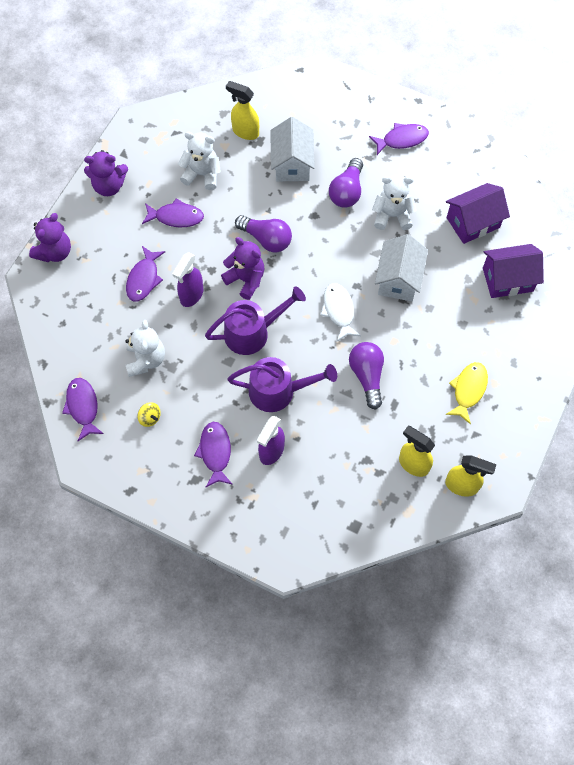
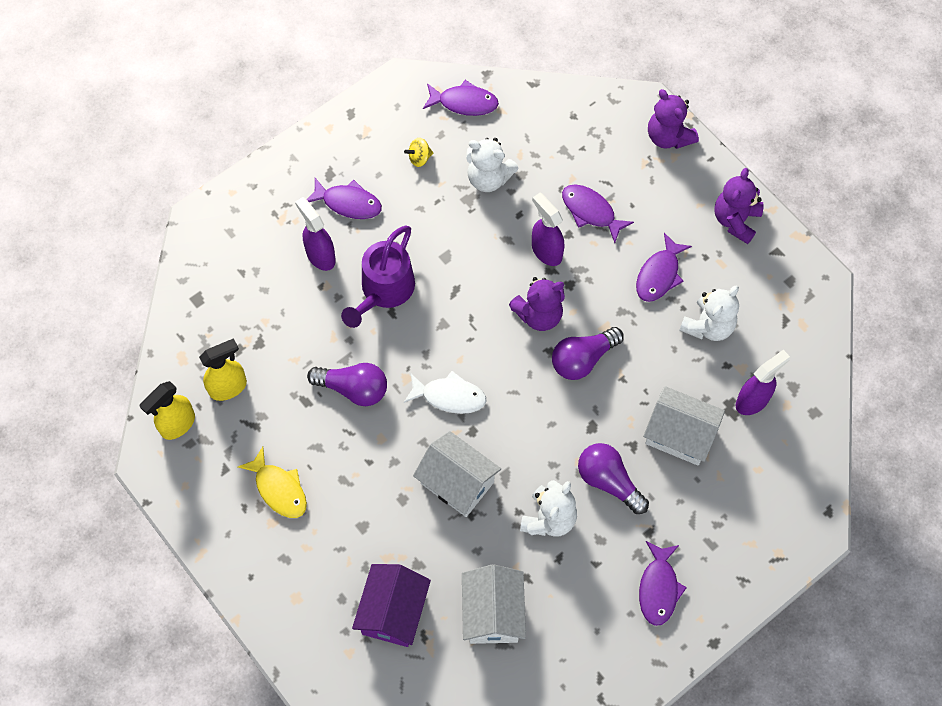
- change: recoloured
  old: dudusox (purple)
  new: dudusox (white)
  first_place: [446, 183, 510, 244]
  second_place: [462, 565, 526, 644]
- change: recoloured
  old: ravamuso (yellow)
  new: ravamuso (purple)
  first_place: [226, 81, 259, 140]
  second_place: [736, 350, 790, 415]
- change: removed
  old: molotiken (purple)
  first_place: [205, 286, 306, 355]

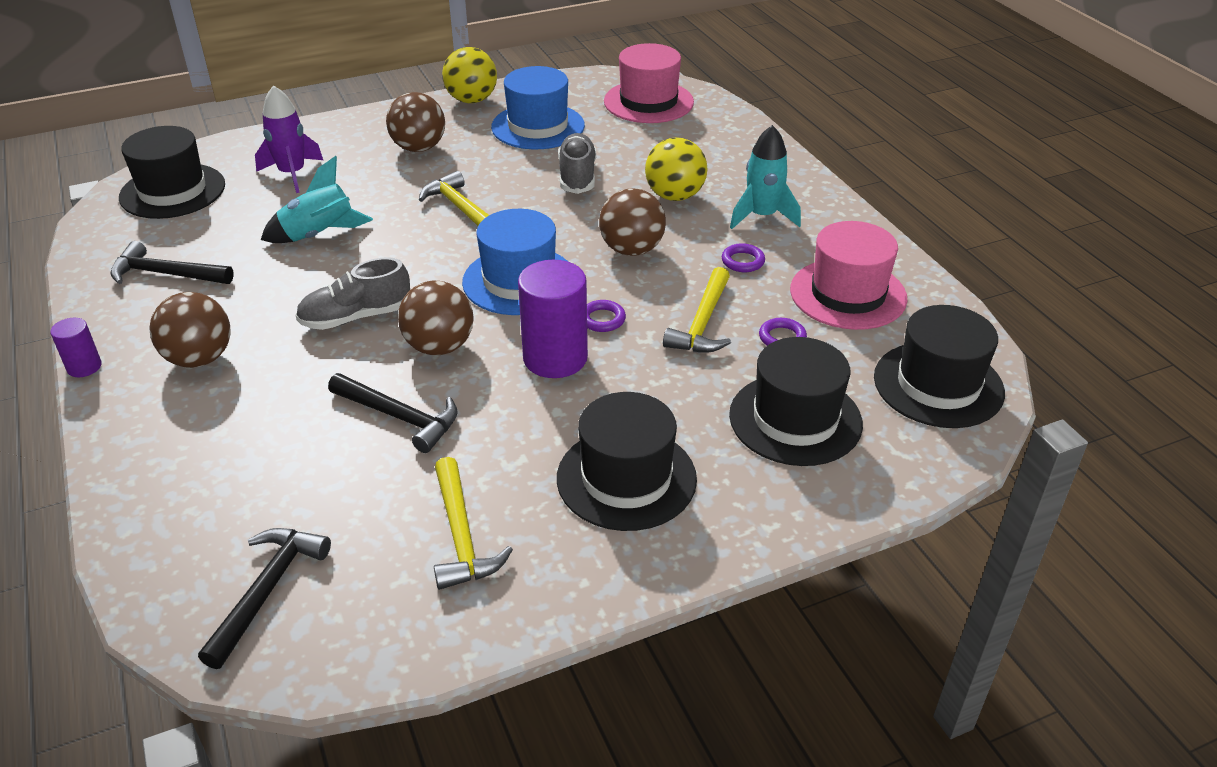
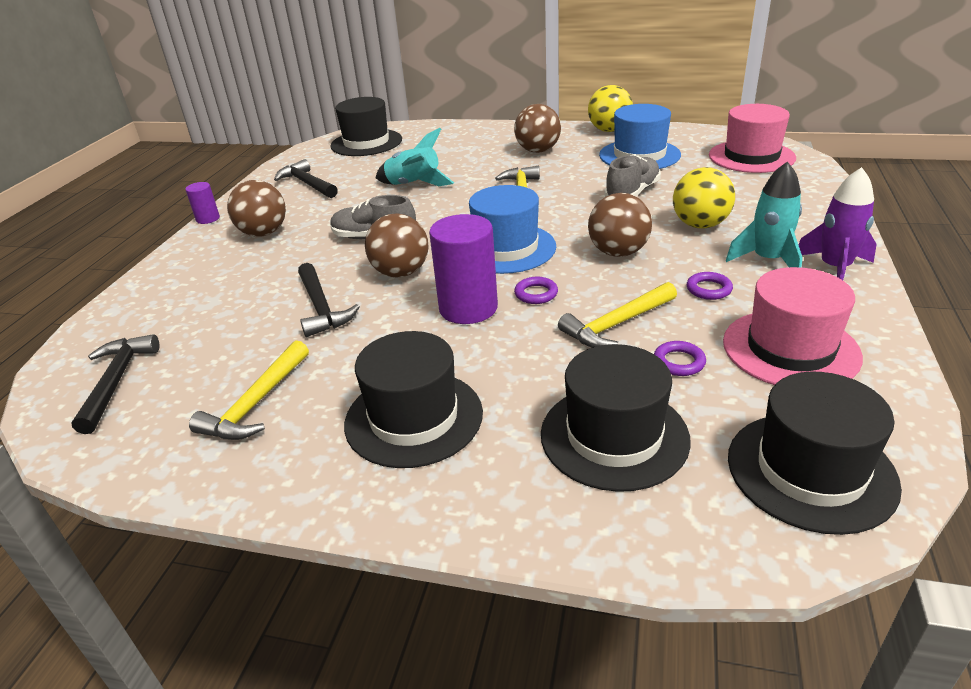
- change: turned
  old: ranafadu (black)
  first_place: [198, 528, 331, 669]
  second_place: [71, 334, 160, 434]
  degrees: -60
- change: moved
  old: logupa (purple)
  first_place: [255, 85, 323, 193]
  second_place: [799, 167, 877, 280]

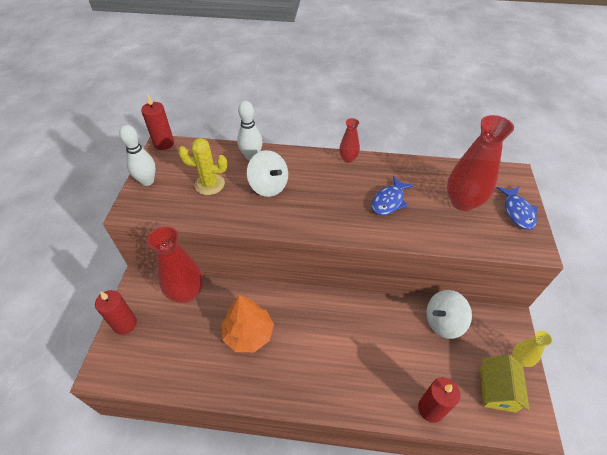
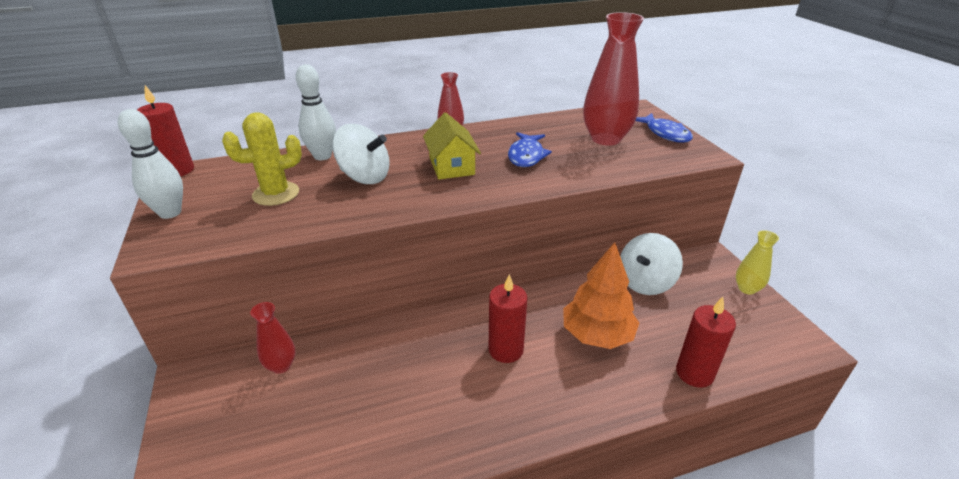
- change: resized
  old: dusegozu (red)
  first_place: [148, 226, 204, 303]
  second_place: [250, 302, 295, 374]
  factor: 0.52
- change: moved
  old: dudusox (yellow)
  first_place: [480, 355, 530, 413]
  second_place: [423, 112, 481, 179]
- change: moved
  old: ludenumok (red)
  first_place: [95, 290, 137, 335]
  second_place: [489, 274, 527, 363]
- change: moved
  old: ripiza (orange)
  first_place: [222, 294, 274, 352]
  second_place: [563, 242, 639, 349]

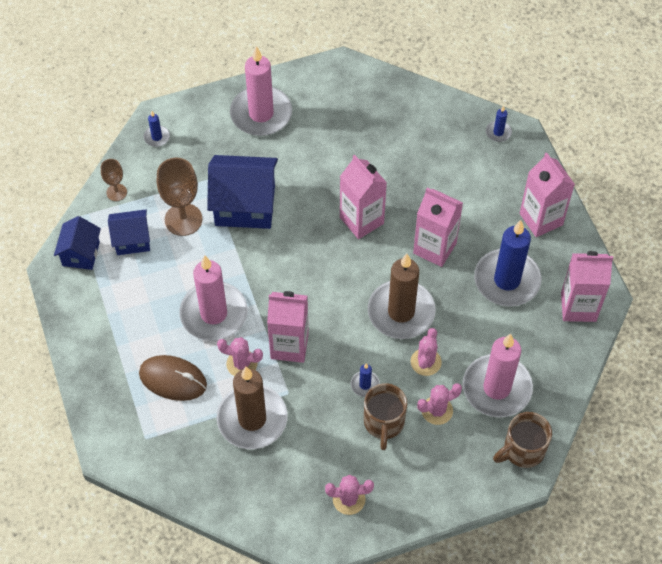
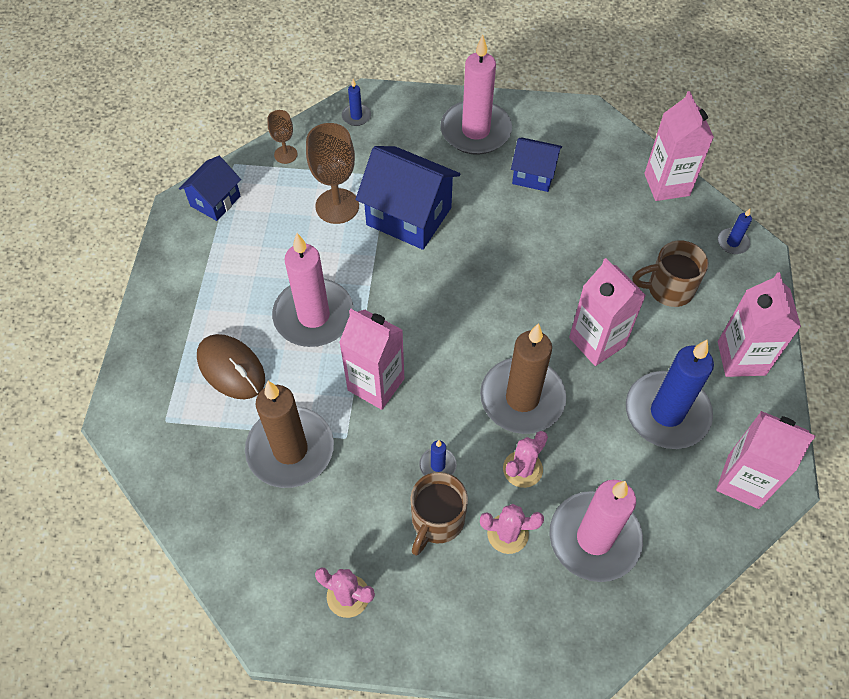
- change: moved
  old: dudusox (blue)
  first_place: [108, 209, 150, 255]
  second_place: [511, 137, 562, 192]
- change: moved
  old: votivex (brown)
  first_place: [493, 412, 552, 468]
  second_place: [632, 240, 709, 307]
- change: moved
  old: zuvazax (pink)
  first_place: [340, 155, 387, 239]
  second_place: [644, 91, 714, 201]
- change: removed
  old: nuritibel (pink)
  first_place: [217, 337, 263, 376]

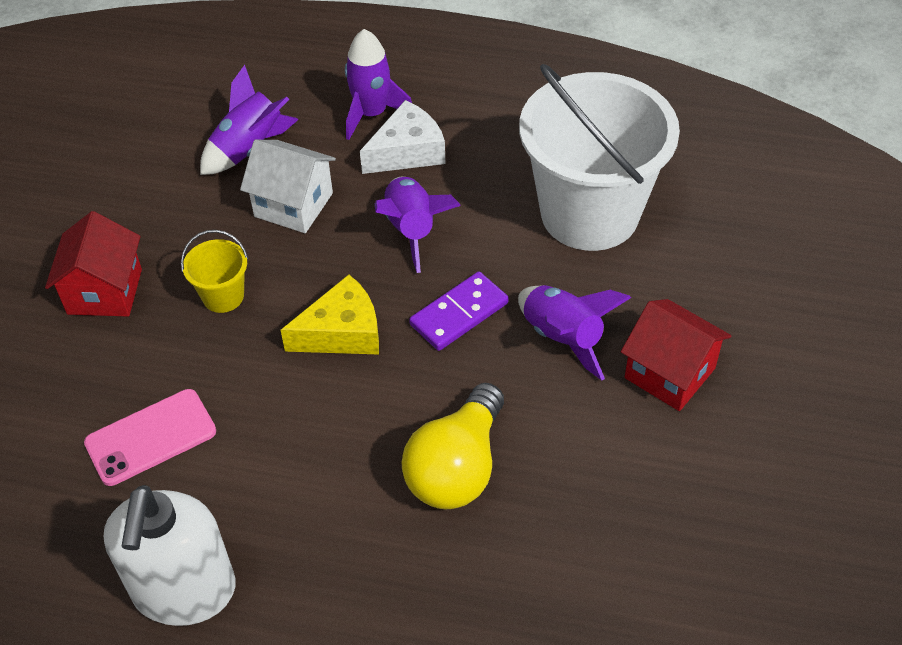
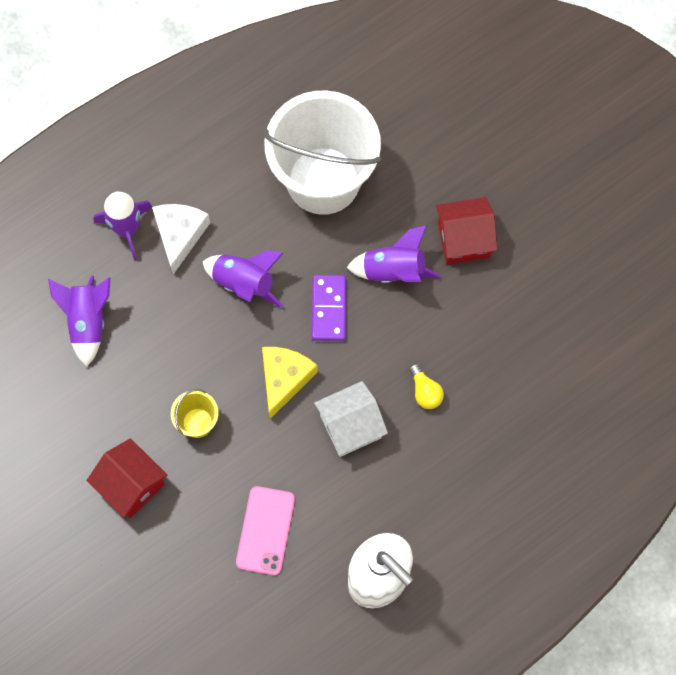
- change: moved
  old: dudusox (white)
  first_place: [240, 140, 336, 233]
  second_place: [314, 381, 388, 457]
- change: resized
  old: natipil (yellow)
  first_place: [402, 383, 504, 509]
  second_place: [409, 364, 444, 409]
  factor: 0.49

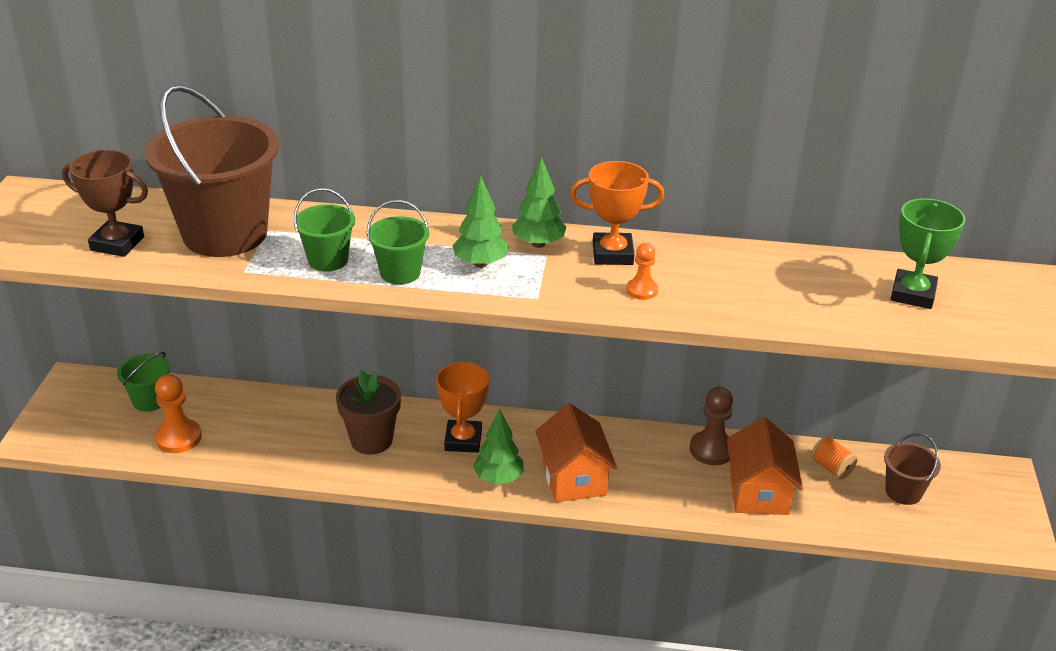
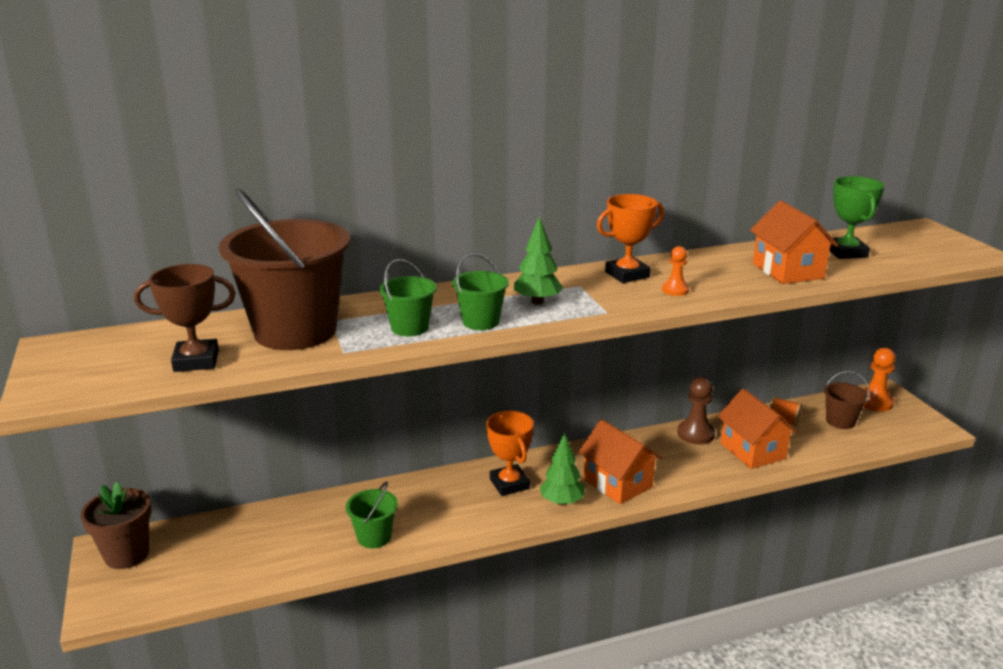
- change: moved
  old: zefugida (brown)
  first_place: [336, 370, 401, 455]
  second_place: [80, 482, 151, 569]
- change: moved
  old: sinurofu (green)
  first_place: [117, 352, 170, 412]
  second_place: [346, 481, 398, 548]
- change: added
  new: dudusox (orange)
  second_place: [750, 201, 838, 284]
- change: moved
  old: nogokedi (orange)
  first_place: [155, 374, 202, 453]
  second_place: [863, 348, 896, 412]
- change: removed
  old: ripiza (green)
  first_place: [511, 157, 566, 248]

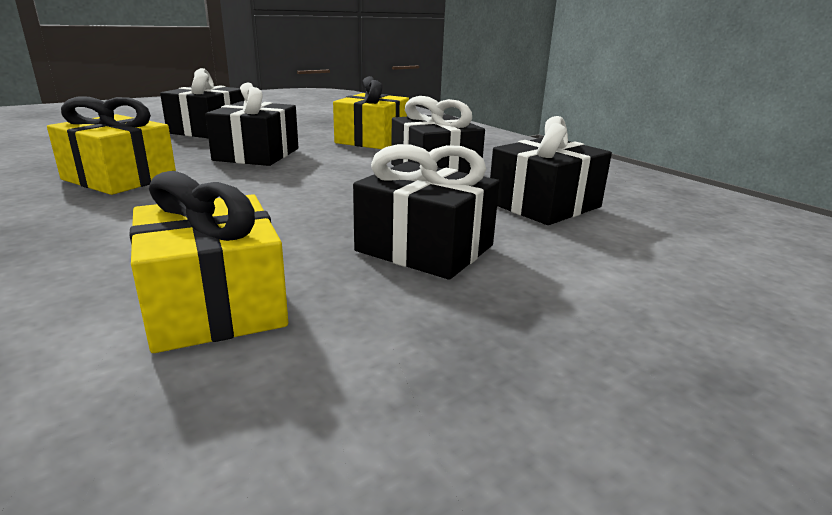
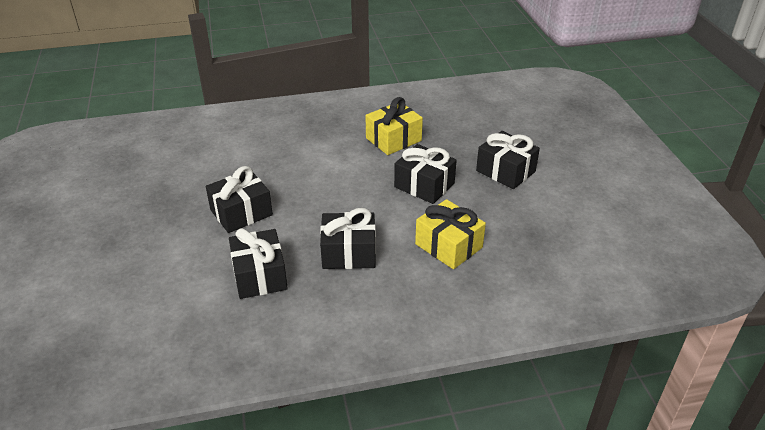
- change: removed
  old: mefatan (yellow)
  first_place: [129, 171, 288, 353]

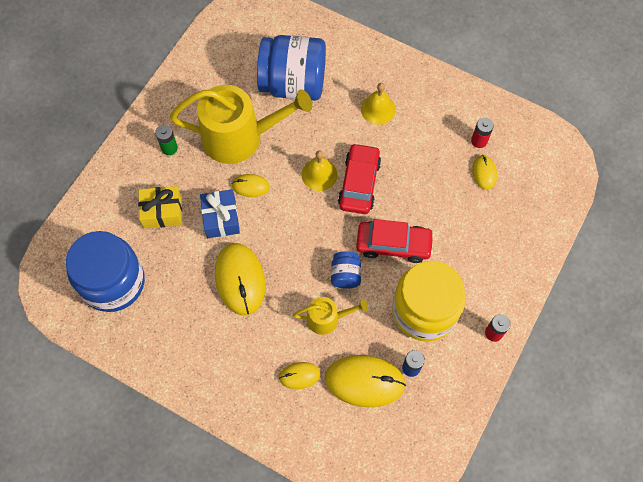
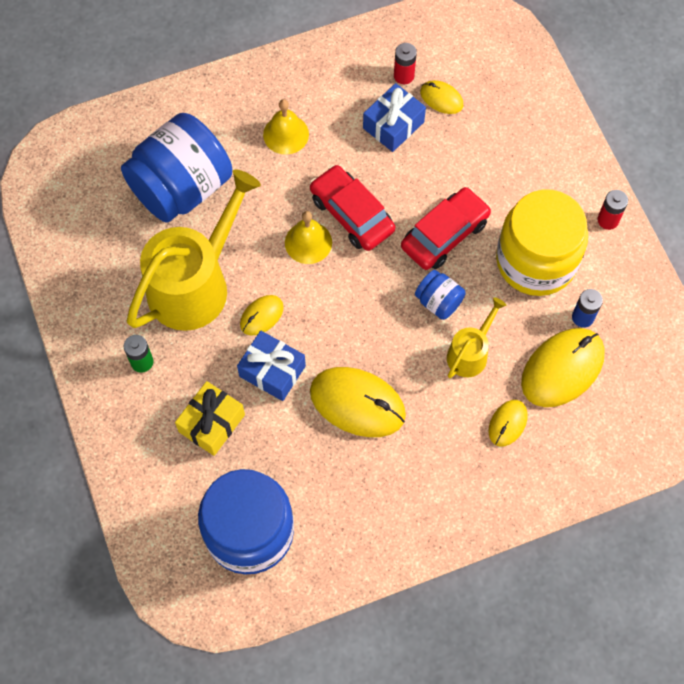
- change: added
  new: mefatan (blue)
  second_place: [363, 83, 426, 152]

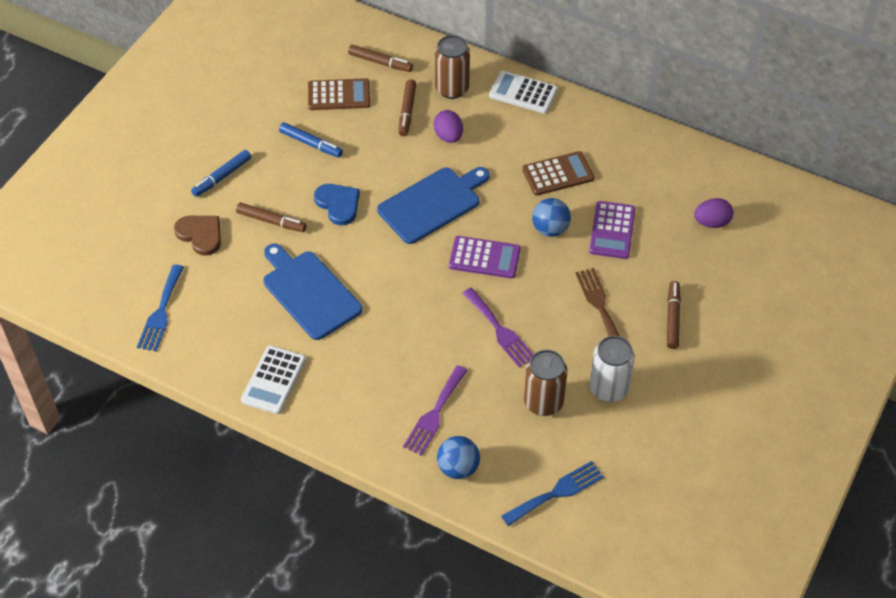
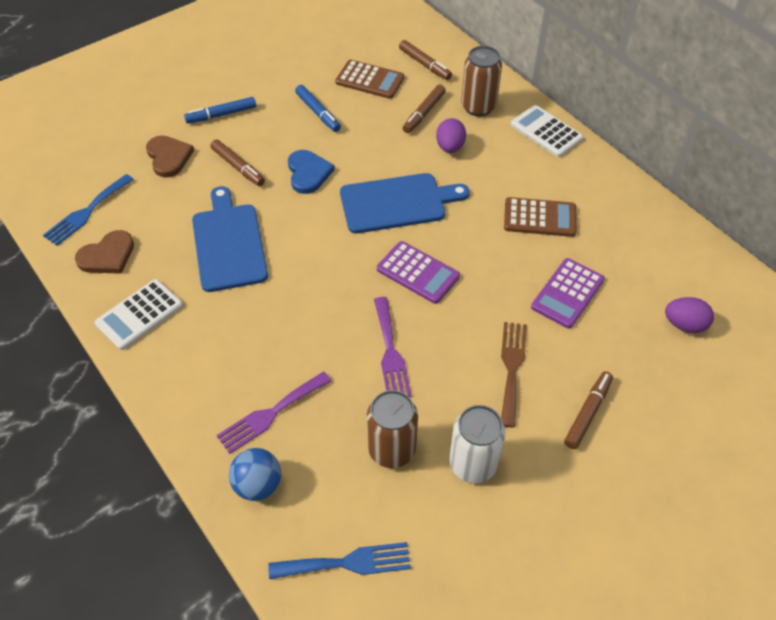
- change: added
  new: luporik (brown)
  second_place: [75, 230, 134, 274]
- change: removed
  old: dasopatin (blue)
  first_place: [532, 198, 571, 237]

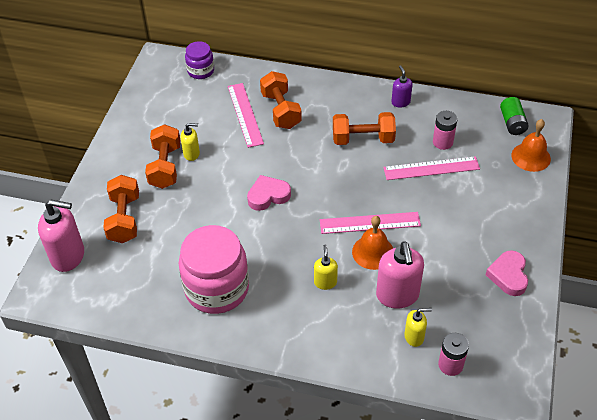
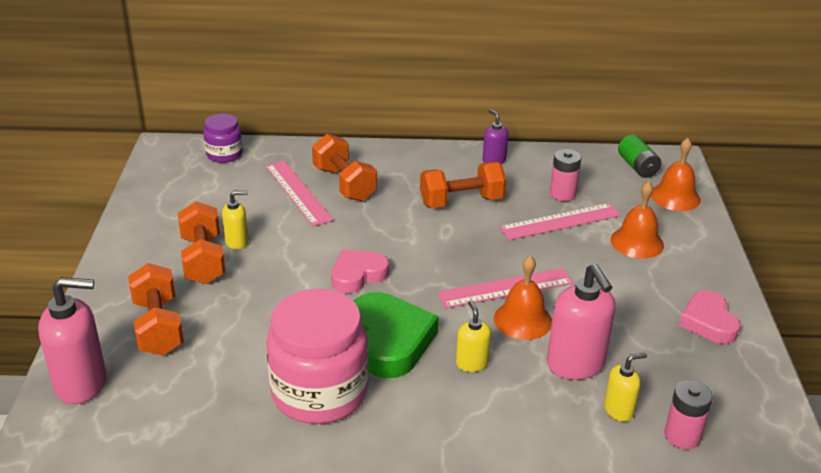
- change: added
  new: luporik (green)
  second_place: [354, 292, 439, 378]
- change: added
  new: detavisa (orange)
  second_place: [611, 181, 664, 259]

